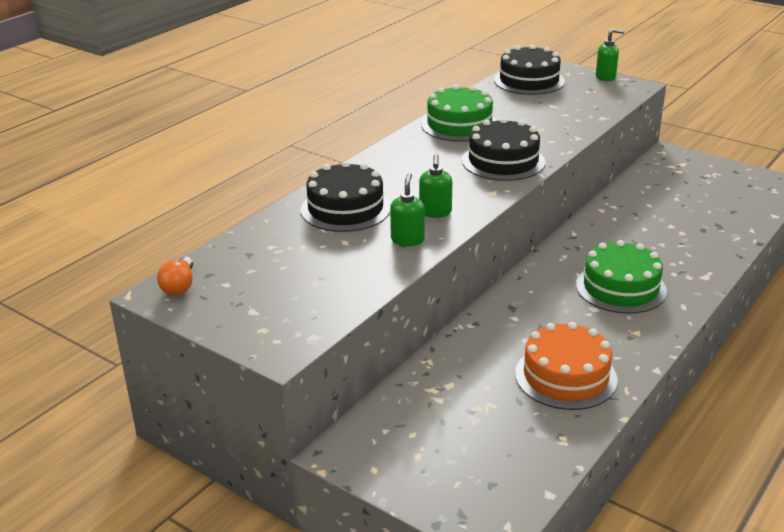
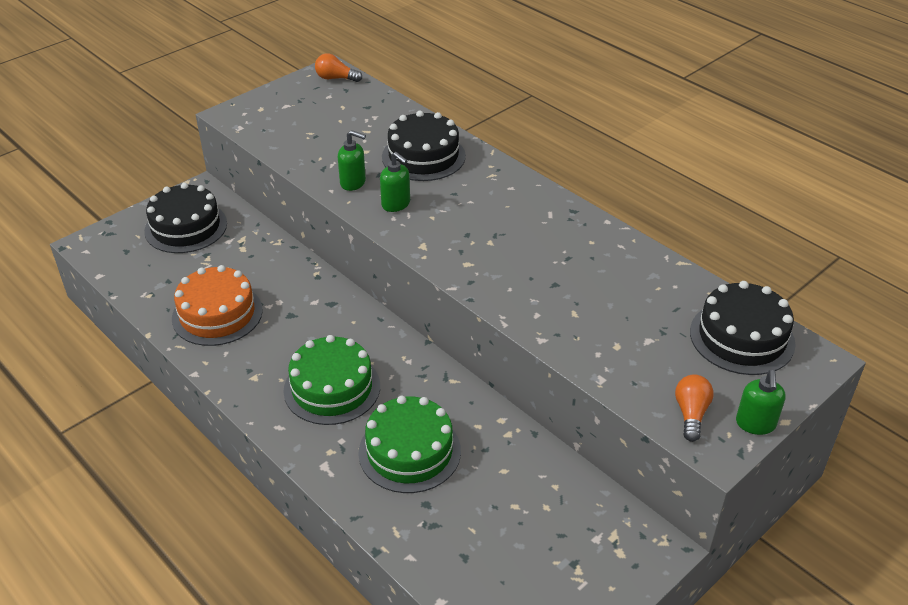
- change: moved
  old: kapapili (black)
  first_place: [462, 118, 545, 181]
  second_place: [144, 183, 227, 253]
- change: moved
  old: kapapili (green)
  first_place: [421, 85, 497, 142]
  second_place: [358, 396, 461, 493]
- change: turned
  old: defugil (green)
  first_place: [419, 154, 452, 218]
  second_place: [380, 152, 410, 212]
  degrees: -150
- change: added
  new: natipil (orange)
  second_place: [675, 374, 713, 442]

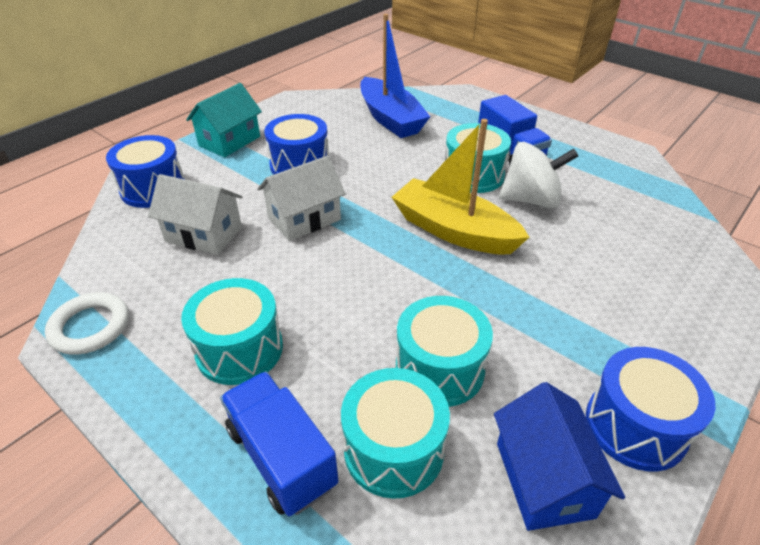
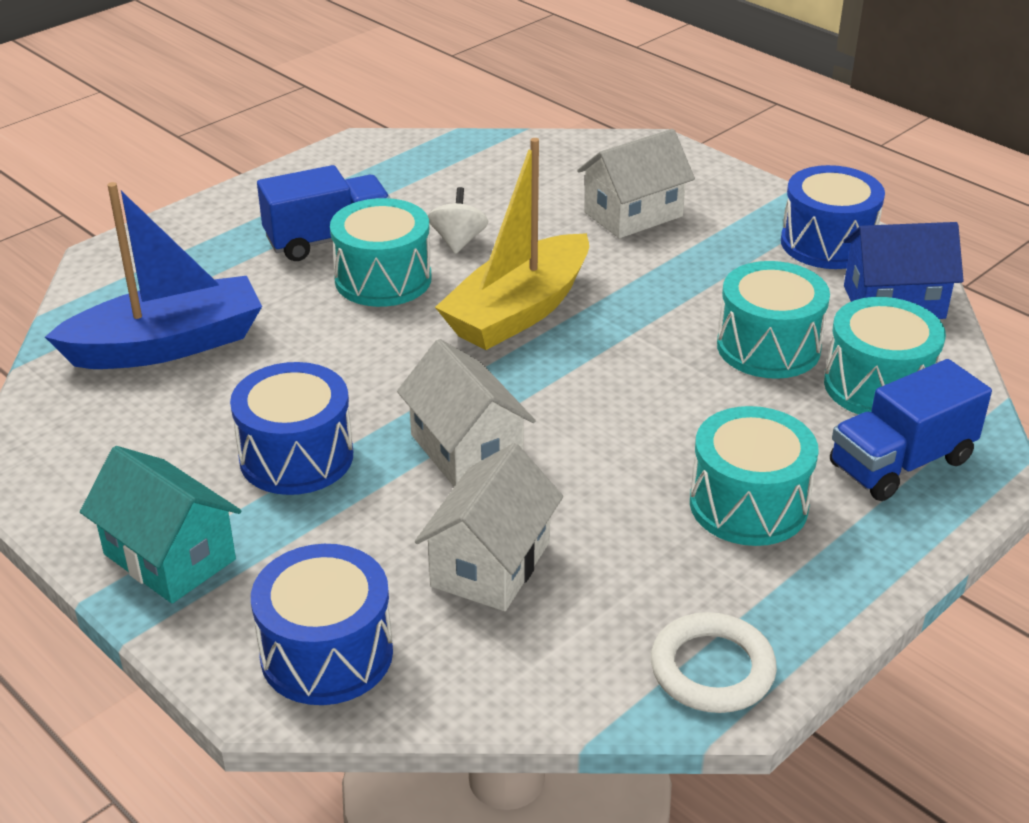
- change: resized
  old: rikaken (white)
  first_place: [499, 142, 578, 208]
  second_place: [428, 187, 488, 254]
  factor: 0.57
- change: added
  new: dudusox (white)
  second_place: [577, 129, 695, 238]

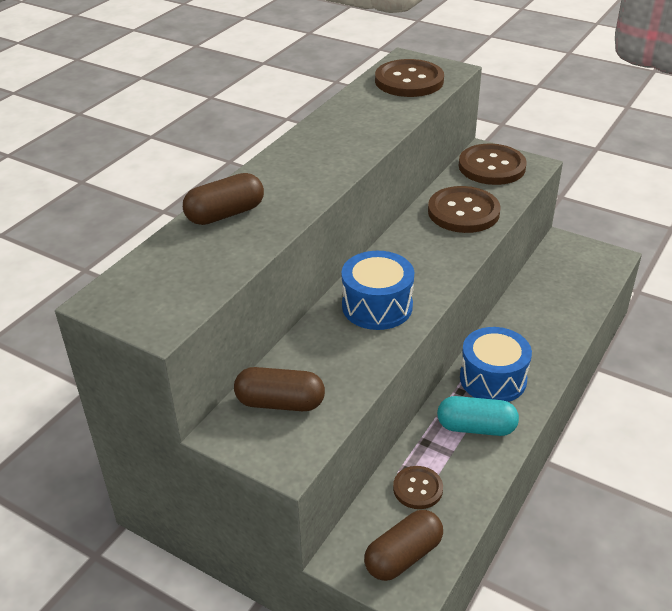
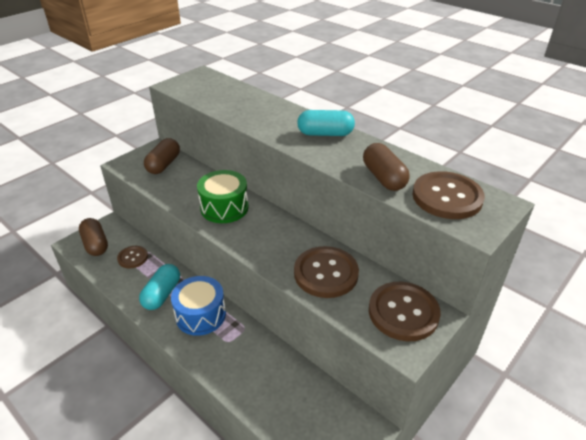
- change: recoloured
  old: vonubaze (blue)
  new: vonubaze (green)
  first_place: [342, 251, 414, 330]
  second_place: [197, 170, 249, 223]
- change: added
  new: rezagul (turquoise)
  second_place: [297, 110, 355, 136]
- change: moved
  old: rezagul (brown)
  first_place: [183, 173, 264, 225]
  second_place: [363, 143, 410, 191]

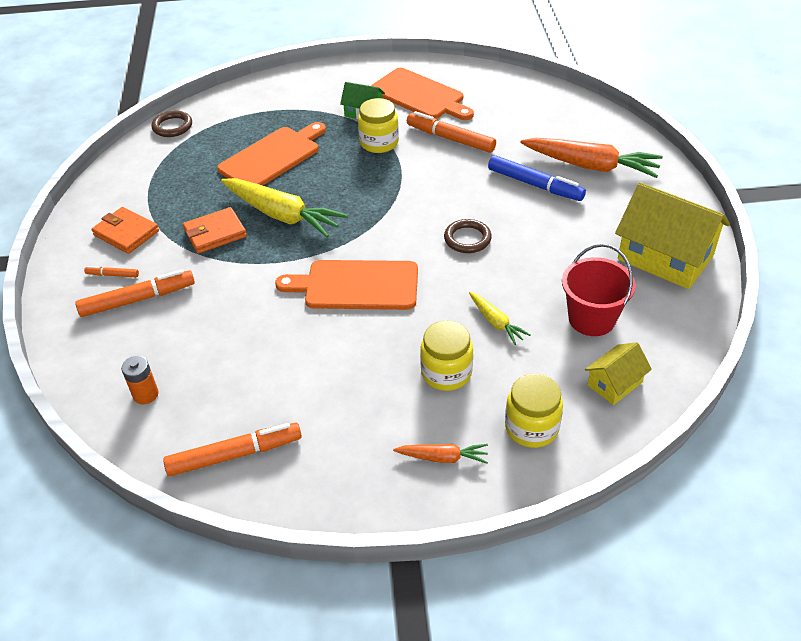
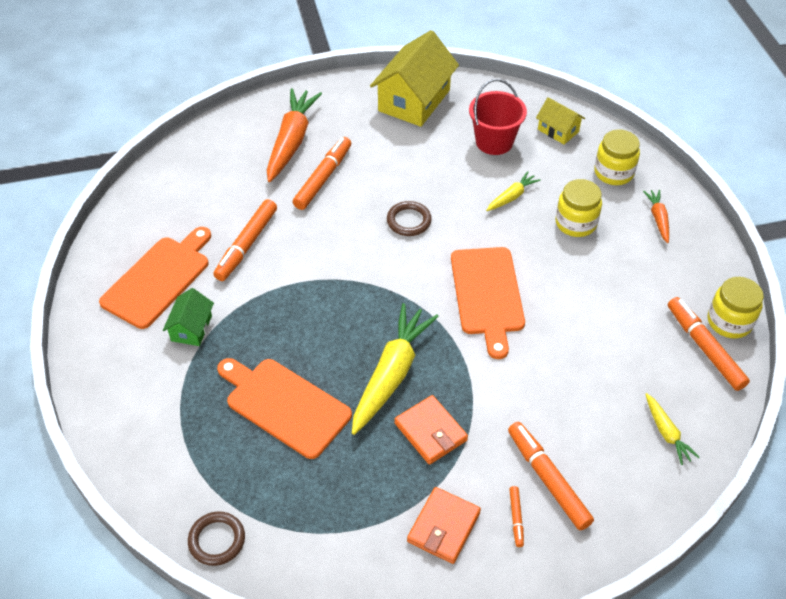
- change: recoloured
  old: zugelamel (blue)
  new: zugelamel (orange)
  first_place: [488, 155, 586, 201]
  second_place: [293, 137, 351, 210]
- change: replaced
  old: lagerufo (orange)
  new: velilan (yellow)
  first_place: [121, 356, 159, 404]
  second_place: [645, 393, 700, 465]
- change: moved
  old: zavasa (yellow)
  first_place: [358, 98, 399, 153]
  second_place: [708, 277, 764, 338]

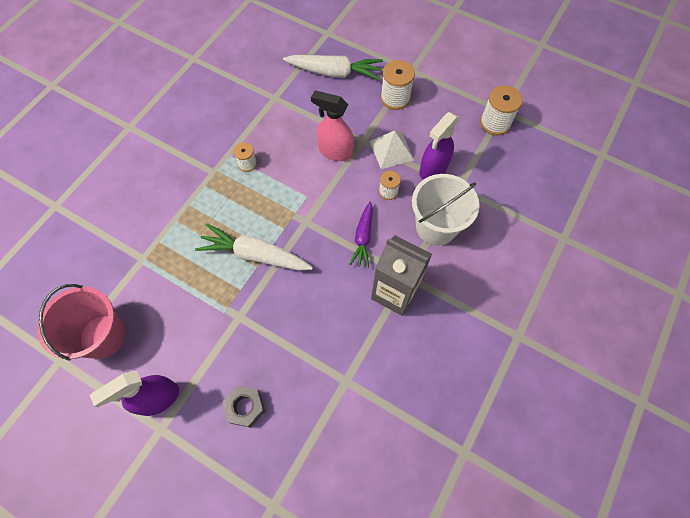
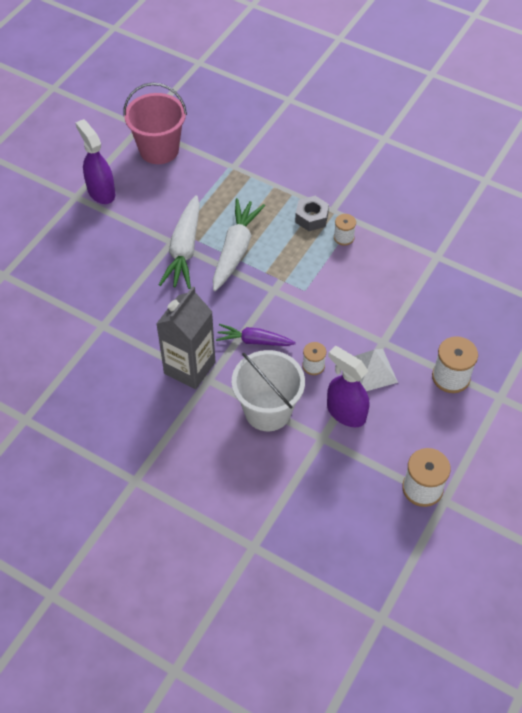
- change: moved
  old: velilan (white)
  first_place: [283, 55, 383, 80]
  second_place: [159, 195, 200, 289]
- change: moved
  old: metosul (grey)
  first_place: [222, 386, 265, 428]
  second_place: [295, 196, 329, 231]
- change: removed
  old: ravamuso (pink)
  first_place: [311, 91, 354, 161]

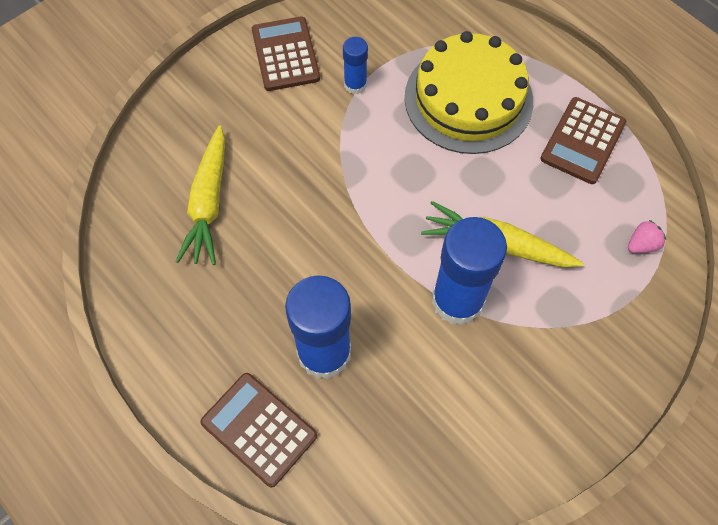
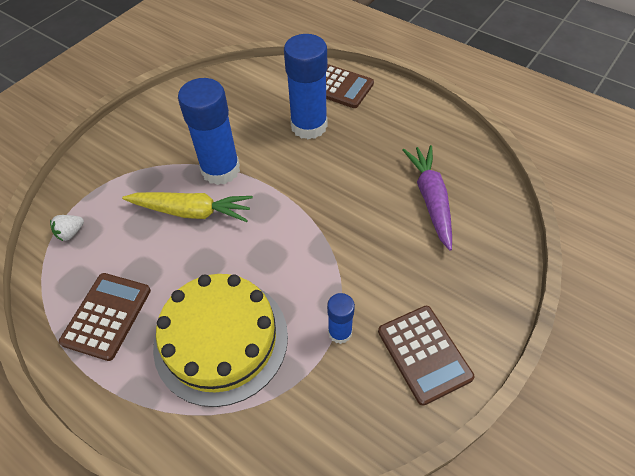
- change: recoloured
  old: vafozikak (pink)
  new: vafozikak (white)
  first_place: [628, 220, 666, 253]
  second_place: [50, 215, 84, 241]
- change: recoloured
  old: velilan (yellow)
  new: velilan (purple)
  first_place: [175, 126, 225, 265]
  second_place: [403, 145, 452, 250]

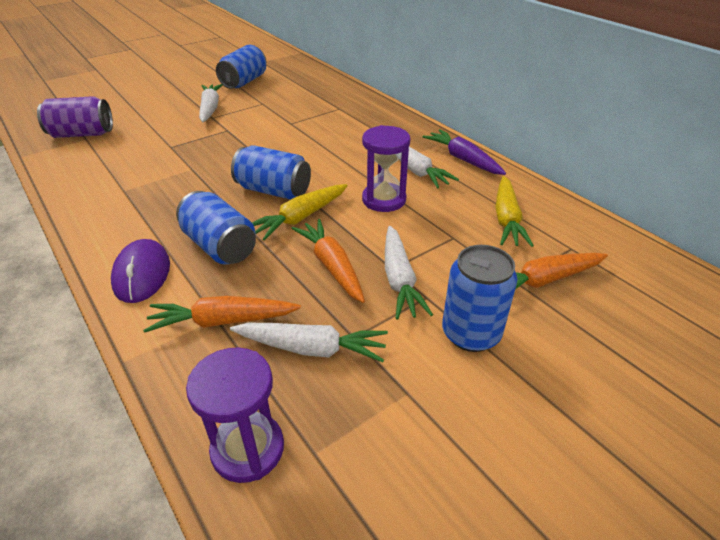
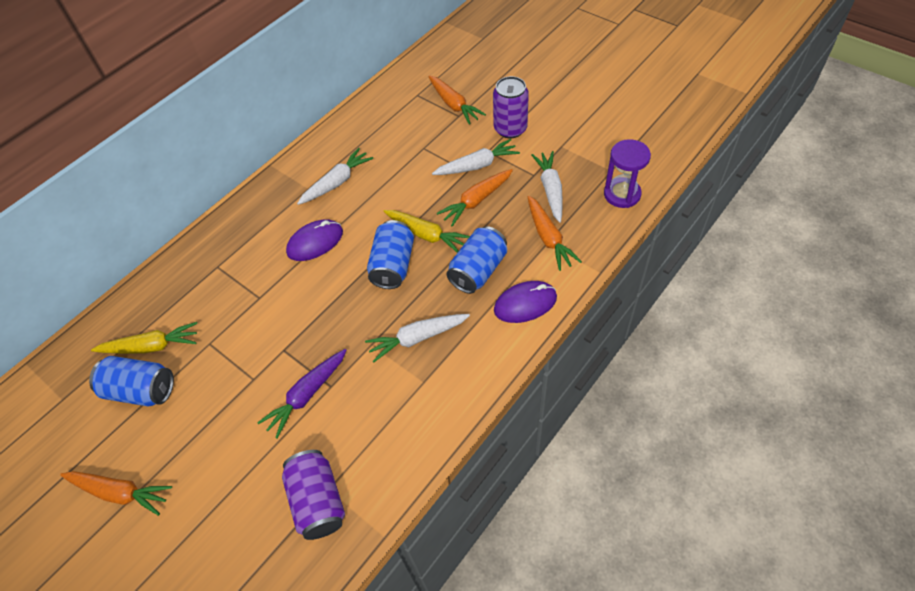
- change: added
  new: velilan (orange)
  second_place: [60, 471, 172, 516]
- change: moved
  old: velilan (yellow)
  first_place: [495, 176, 534, 247]
  second_place: [91, 322, 198, 354]
- change: moved
  old: velilan (purple)
  first_place: [423, 129, 506, 175]
  second_place: [257, 349, 347, 439]
- change: added
  new: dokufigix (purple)
  second_place: [286, 220, 343, 261]
- change: moved
  old: velilan (white)
  first_place: [199, 84, 223, 122]
  second_place: [365, 314, 470, 362]
- change: recoloured
  old: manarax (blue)
  new: manarax (purple)
  first_place: [442, 245, 518, 352]
  second_place: [493, 76, 529, 138]
- change: removed
  old: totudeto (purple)
  first_place: [362, 125, 411, 212]

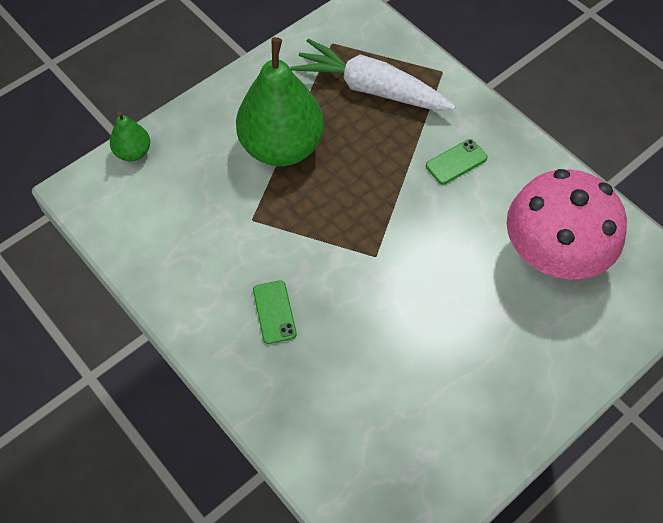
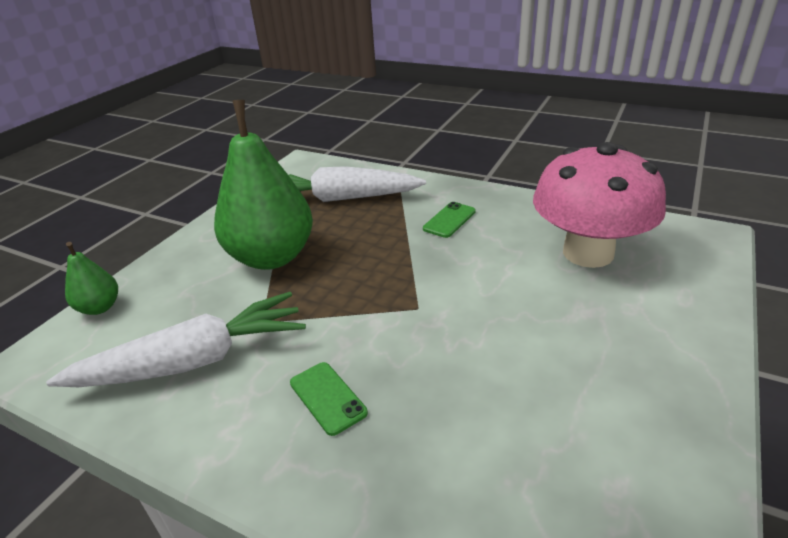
- change: added
  new: velilan (white)
  second_place: [46, 292, 306, 387]

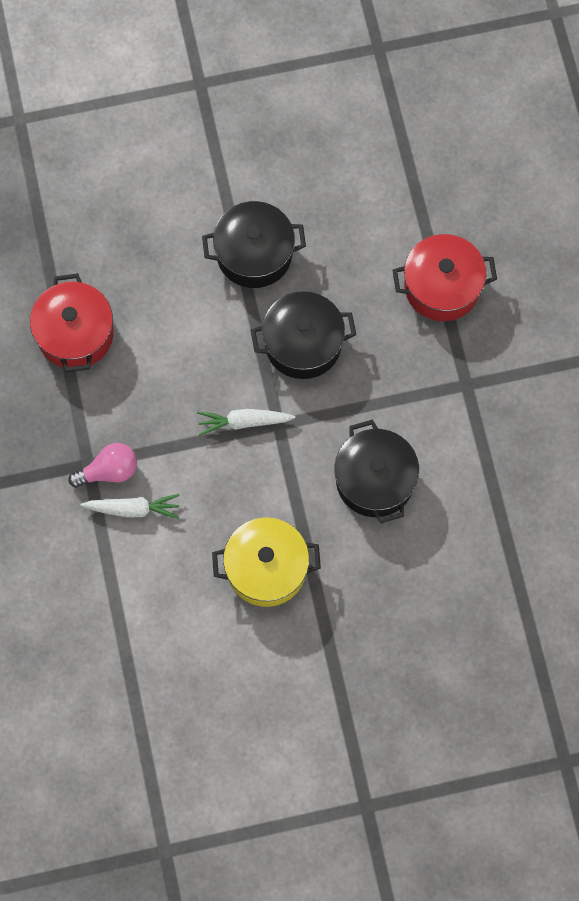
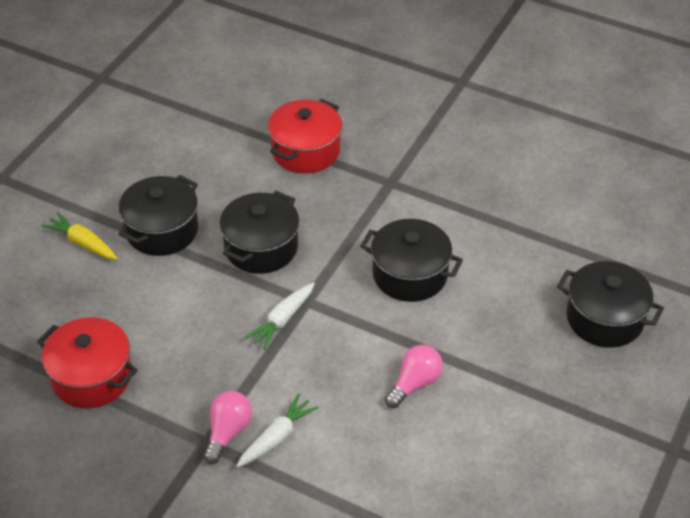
- change: added
  new: velilan (yellow)
  second_place: [42, 212, 118, 260]
- change: replaced
  old: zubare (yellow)
  new: natipil (pink)
  first_place: [212, 518, 321, 607]
  second_place: [385, 345, 443, 408]
- change: added
  new: zubare (black)
  second_place: [557, 261, 664, 348]

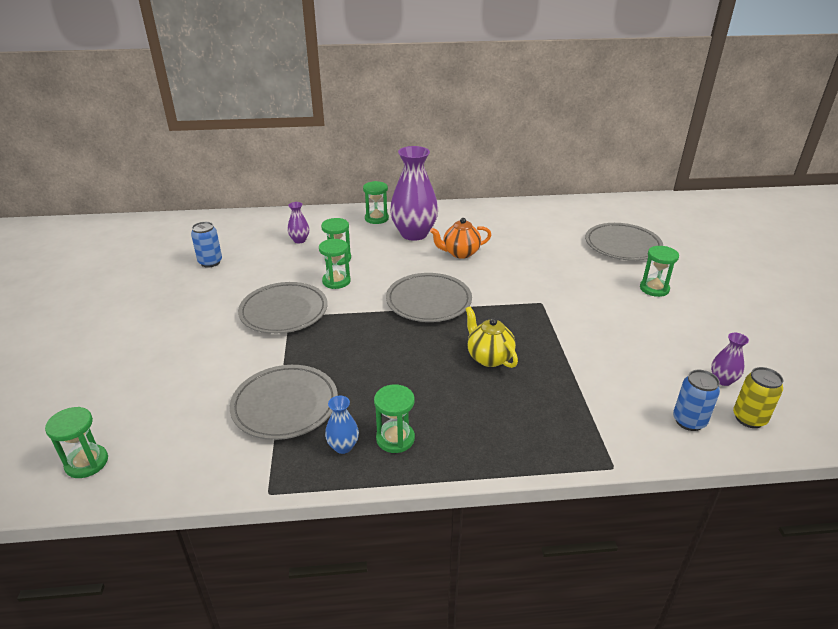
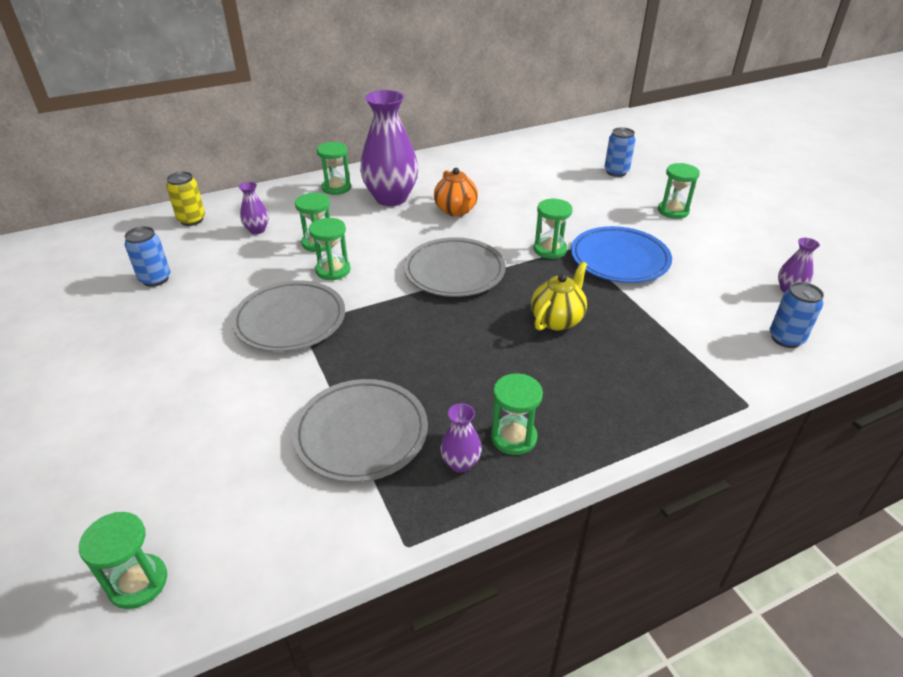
- change: moved
  old: manarax (yellow)
  first_place: [733, 367, 783, 428]
  second_place: [166, 171, 205, 226]
- change: turned
  old: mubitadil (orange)
  first_place: [430, 218, 491, 259]
  second_place: [434, 168, 478, 216]
  degrees: -75
- change: recoloured
  old: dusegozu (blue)
  new: dusegozu (purple)
  first_place: [325, 396, 359, 454]
  second_place: [440, 403, 482, 473]
- change: turned
  old: mubitadil (yellow)
  first_place: [466, 306, 518, 368]
  second_place: [531, 262, 587, 331]
  degrees: 90
- change: added
  new: totudeto (green)
  second_place: [534, 199, 573, 259]
- change: added
  new: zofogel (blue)
  second_place: [571, 226, 672, 283]
- change: replaced
  old: zofogel (grey)
  new: manarax (blue)
  first_place: [585, 223, 663, 261]
  second_place: [604, 127, 635, 177]

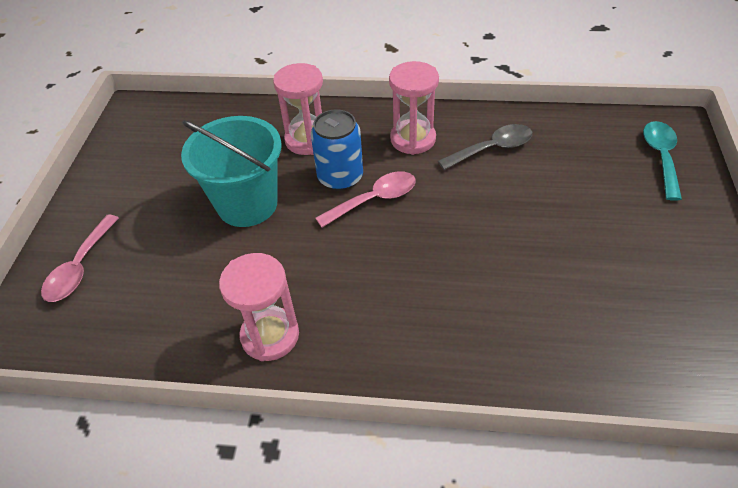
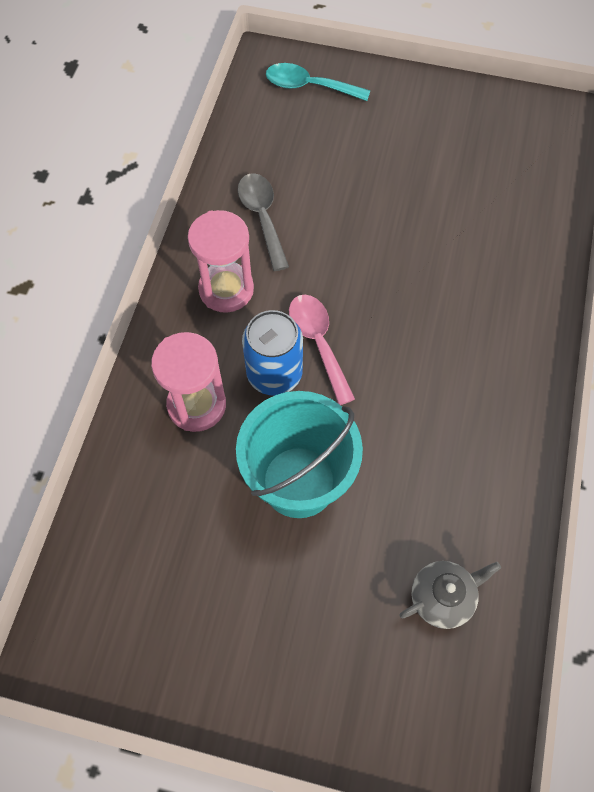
- change: added
  new: mubitadil (grey)
  second_place: [399, 561, 501, 629]
- change: removed
  old: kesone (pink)
  first_place: [41, 215, 119, 302]
- change: removed
  old: totudeto (pink)
  first_place: [219, 253, 299, 361]

